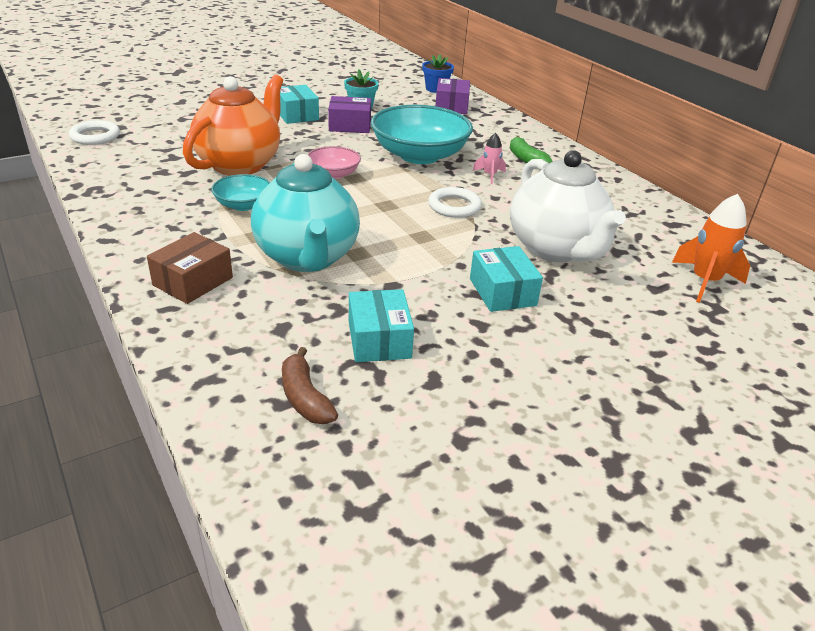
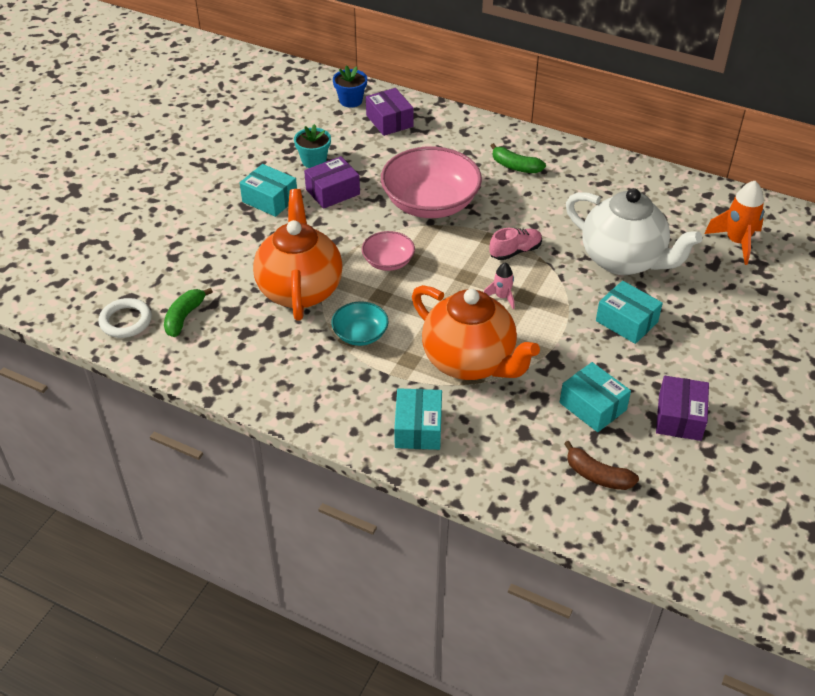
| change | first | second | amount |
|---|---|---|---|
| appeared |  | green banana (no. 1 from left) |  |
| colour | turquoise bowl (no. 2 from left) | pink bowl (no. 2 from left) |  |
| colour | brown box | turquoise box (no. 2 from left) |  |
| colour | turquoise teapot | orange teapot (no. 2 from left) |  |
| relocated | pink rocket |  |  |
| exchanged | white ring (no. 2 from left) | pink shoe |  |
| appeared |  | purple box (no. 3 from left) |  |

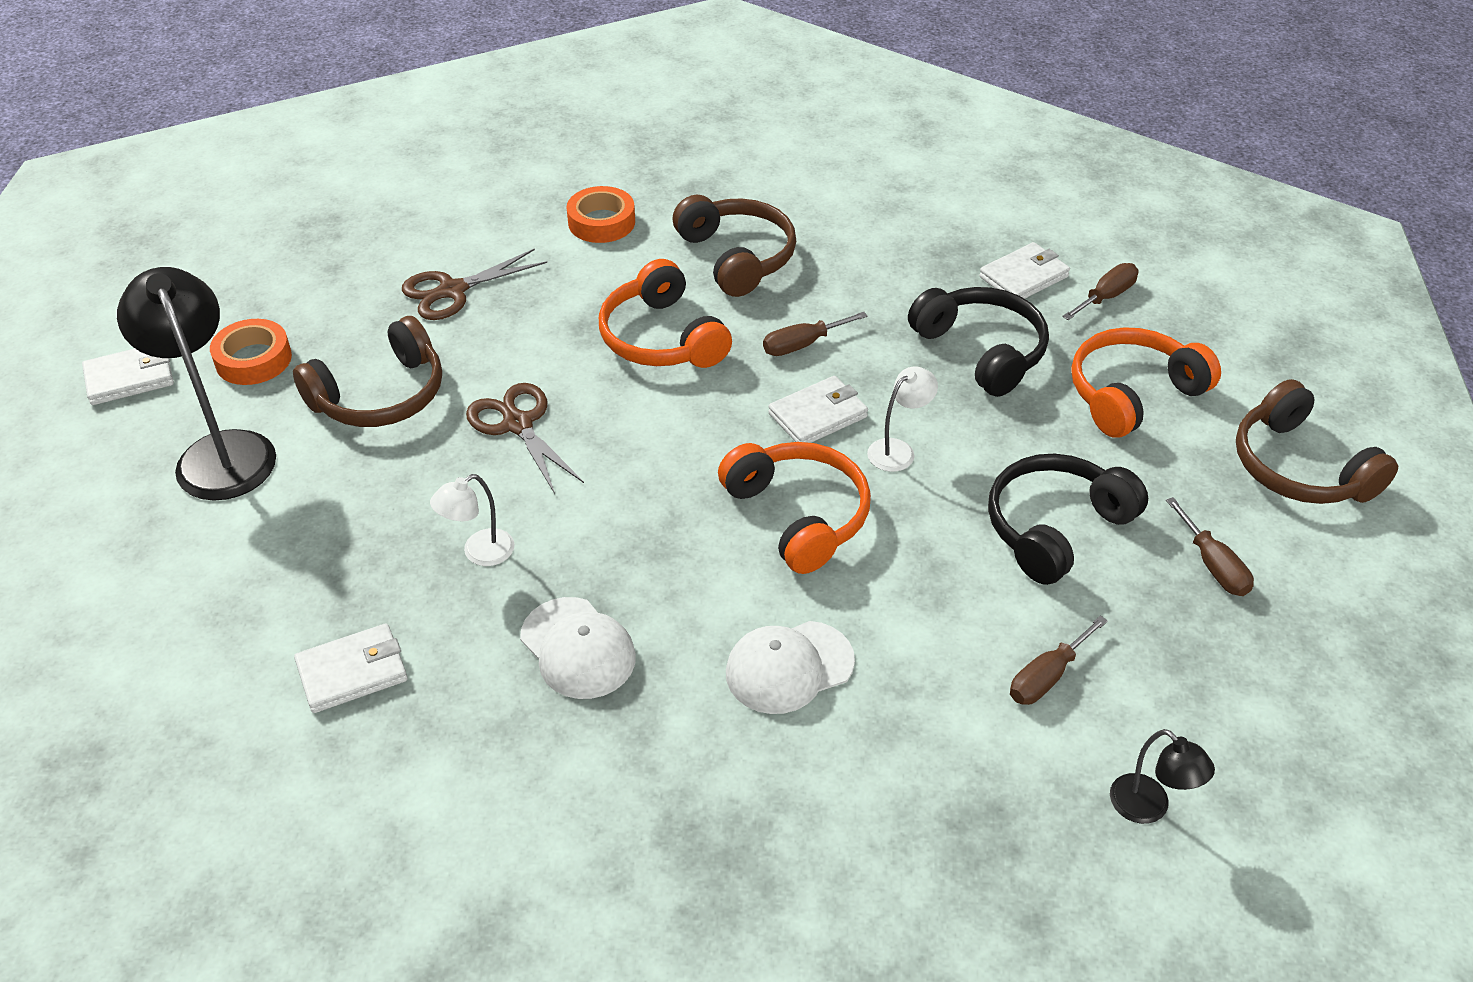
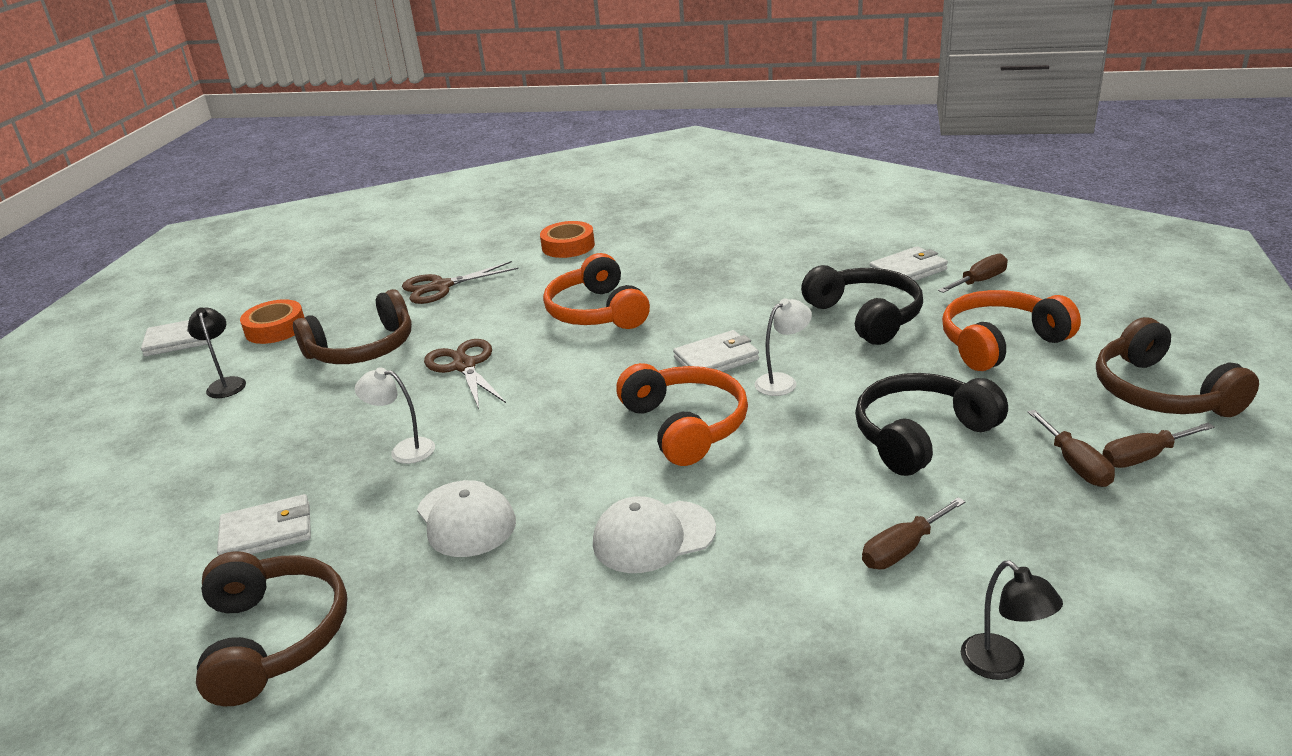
| change | first | second | amount |
|---|---|---|---|
| size | black lamp (no. 1 from left) |  | x0.48 |
| relocated | brown headphones (no. 2 from left in the first image) | brown headphones (no. 1 from left) |  |
| spun | white lamp (no. 1 from left) |  | 45 degrees clockwise |
| relocated | brown screwdriver (no. 1 from left in the first image) | brown screwdriver (no. 4 from left) |  |

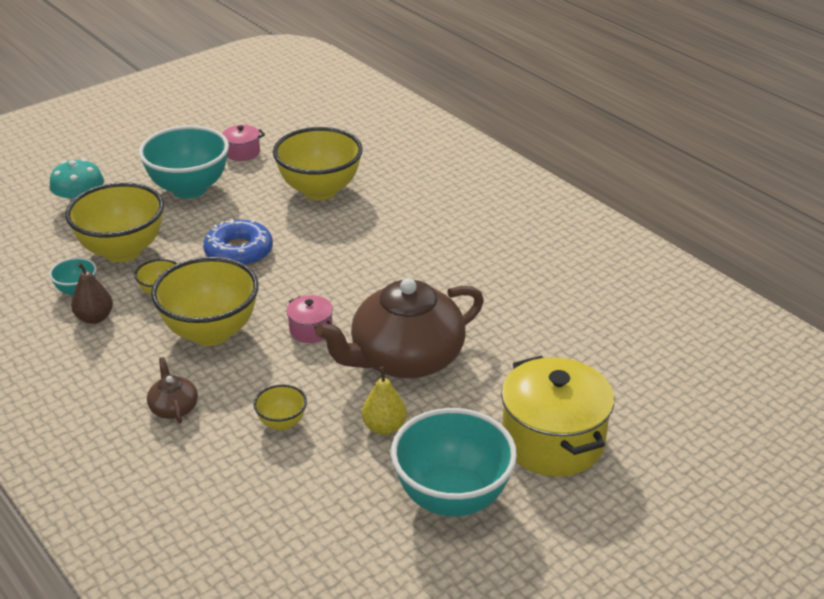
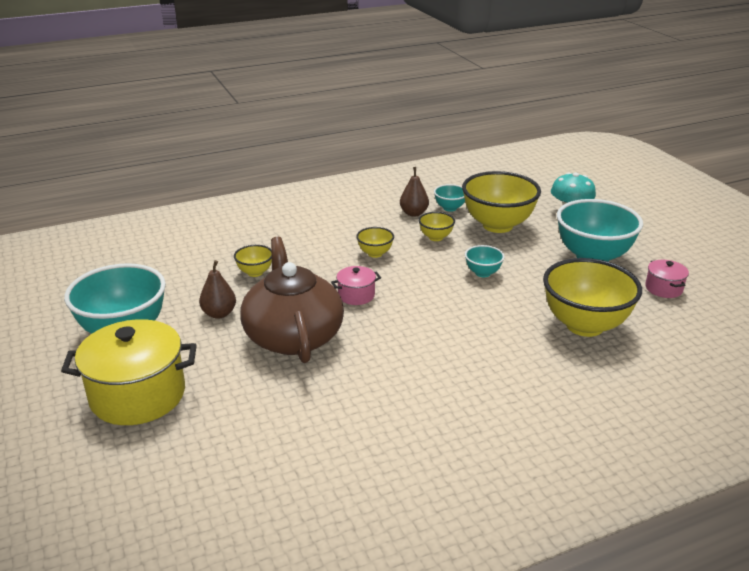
| change | first | second | amount |
|---|---|---|---|
| colour | yellow pear | brown pear (no. 1 from left) |  |
| size | yellow bowl (no. 3 from left in the first image) | yellow bowl (no. 2 from left) | x0.46 |
| exchanged | blue donut | turquoise bowl (no. 3 from left) |  |
| missing | brown teapot (no. 1 from left) |  |  |

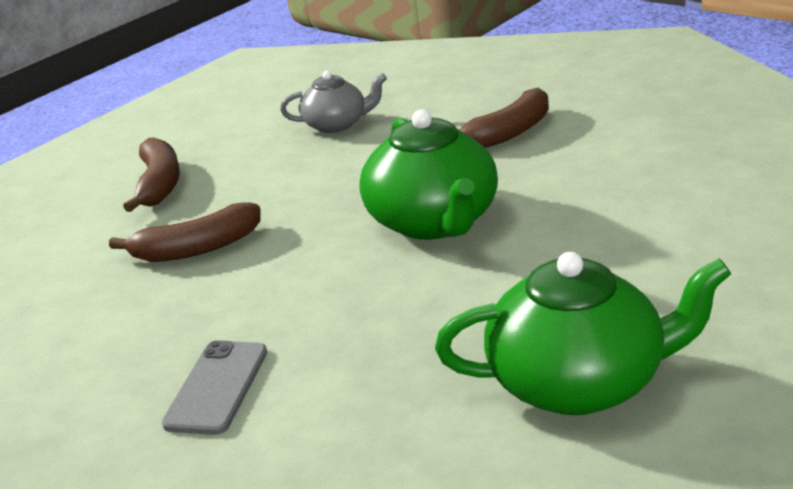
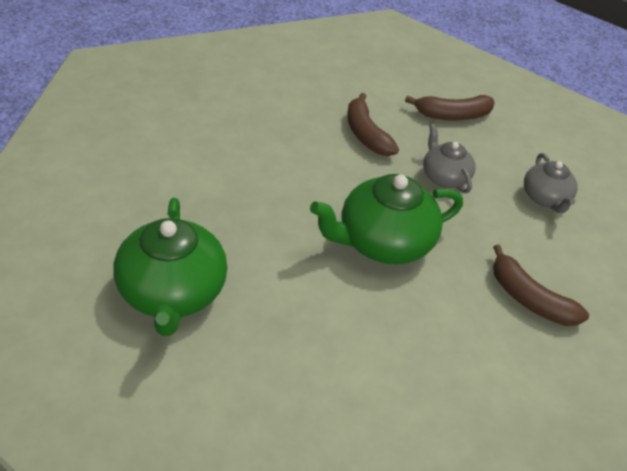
| change | first | second | amount |
|---|---|---|---|
| appeared |  | grey teapot (no. 1 from left) |  |
| missing | grey phone |  |  |

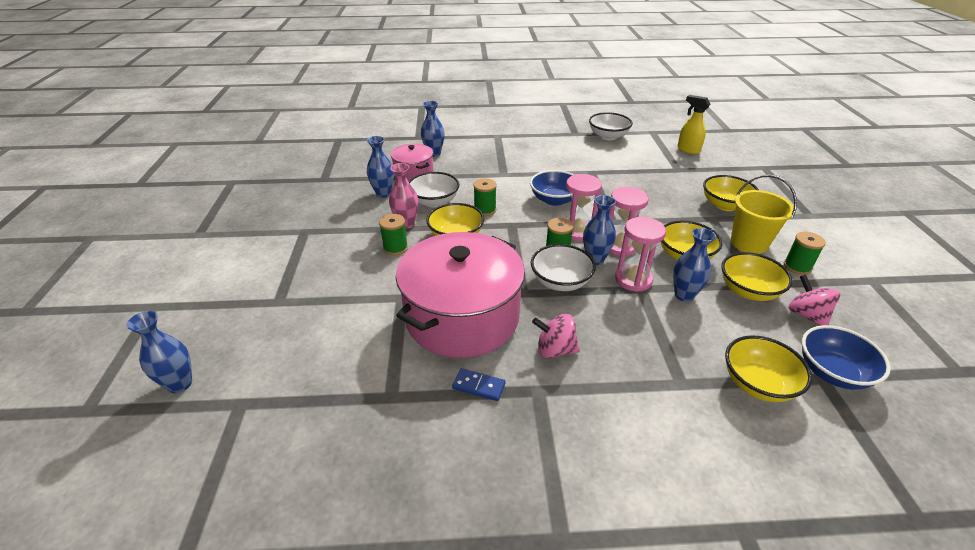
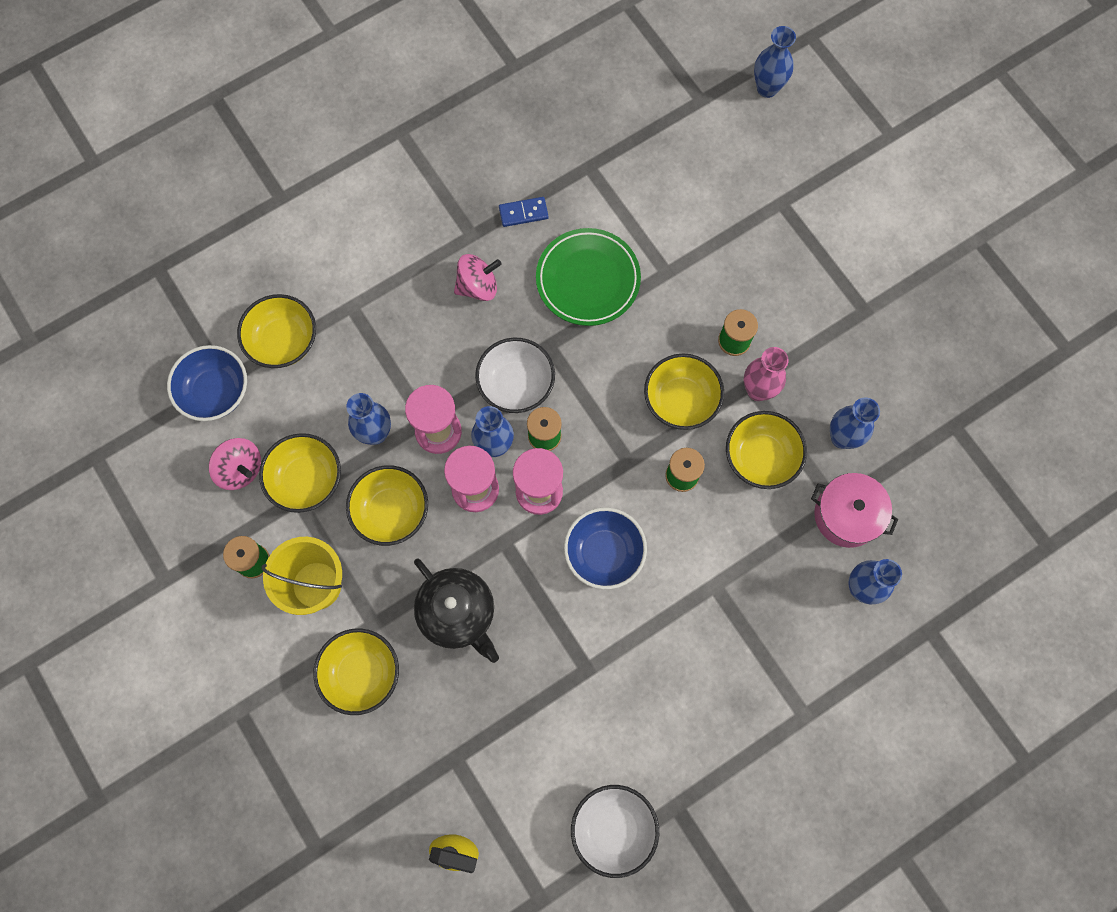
| change | first | second | amount |
|---|---|---|---|
| appeared |  | black teapot |  |
| exchanged | pink pot (no. 2 from left) | green plate |  |
| colour | white bowl (no. 1 from left) | yellow bowl (no. 6 from left) |  |

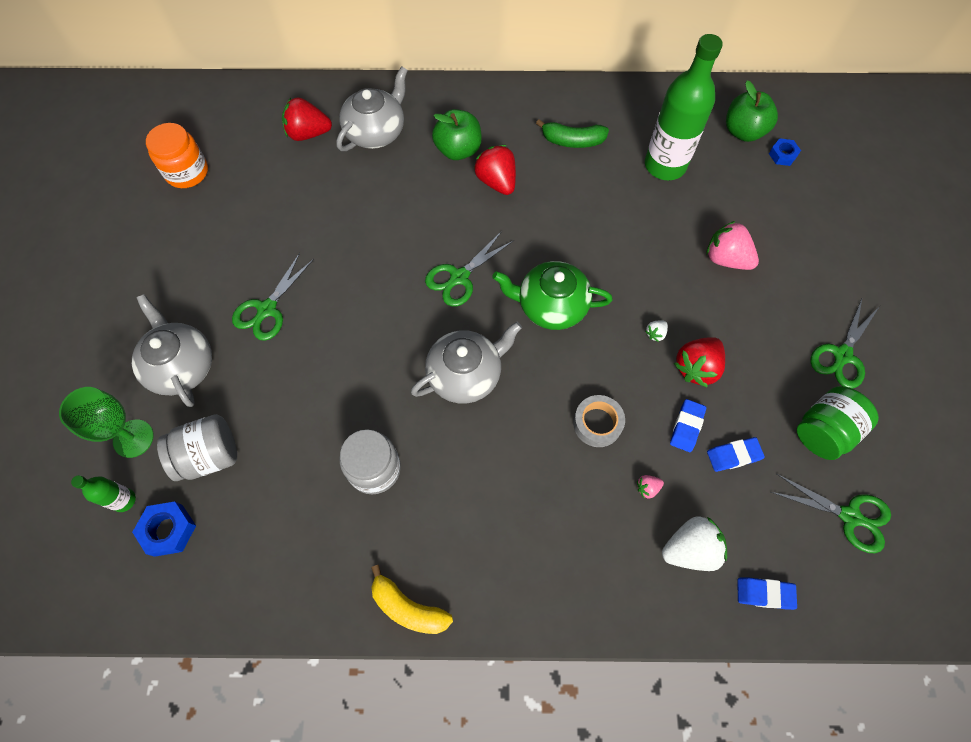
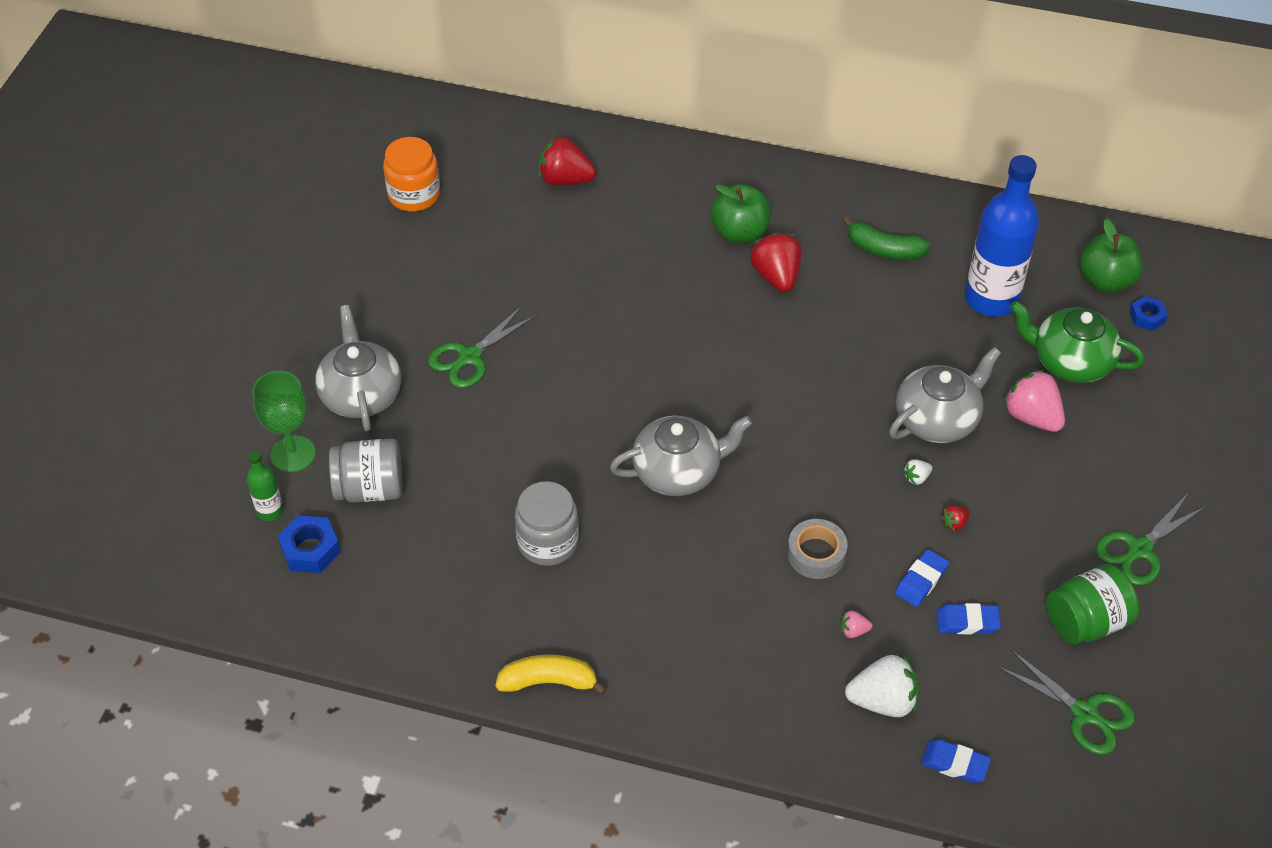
| change | first | second | amount |
|---|---|---|---|
| spun | yellow banana |  | 135 degrees clockwise |
| relocated | grey teapot (no. 2 from left in the first image) | grey teapot (no. 3 from left) |  |
| size | red strawberry (no. 3 from left) |  | x0.46 |
| colour | green bottle (no. 2 from left) | blue bottle |  |
| relocated | green teapot |  |  |
| missing | green scissors (no. 2 from left) |  |  |

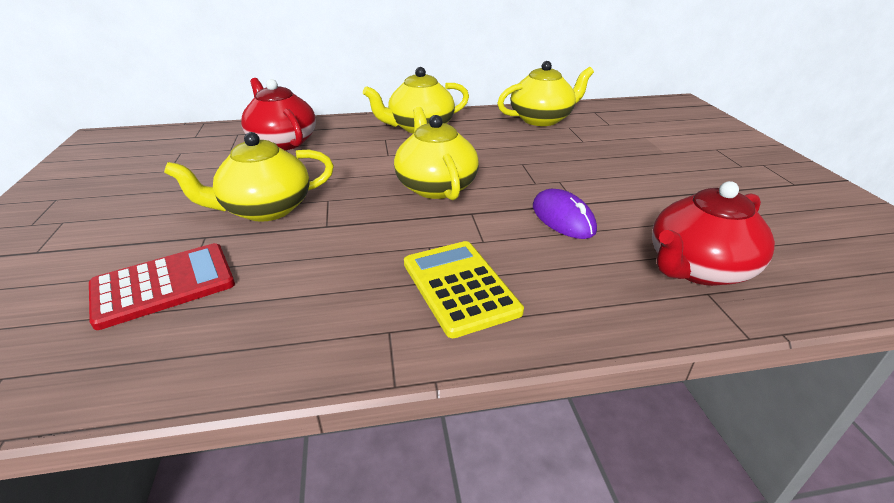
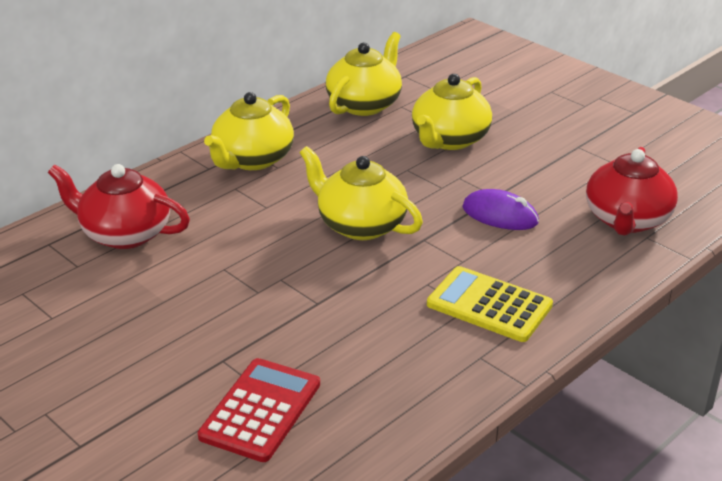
| change | first | second | amount |
|---|---|---|---|
| relocated | yellow teapot (no. 1 from left in the first image) | yellow teapot (no. 4 from left) |  |

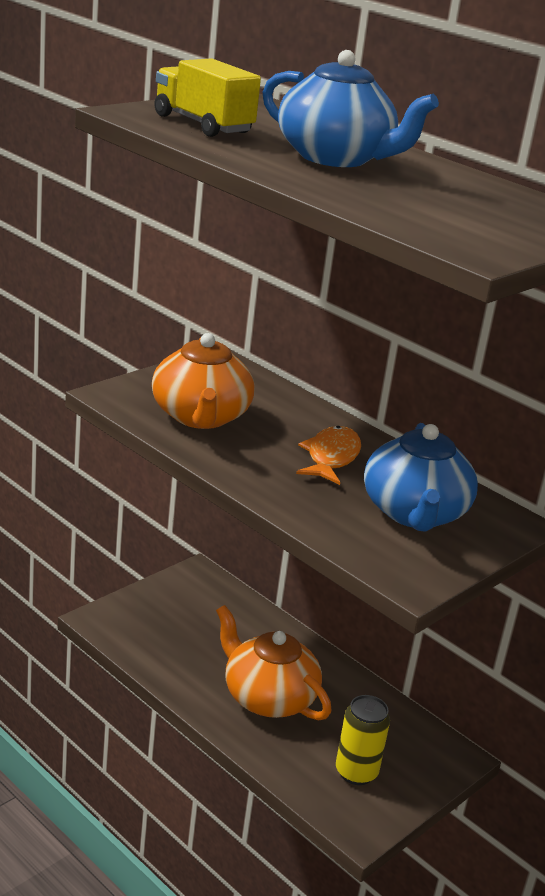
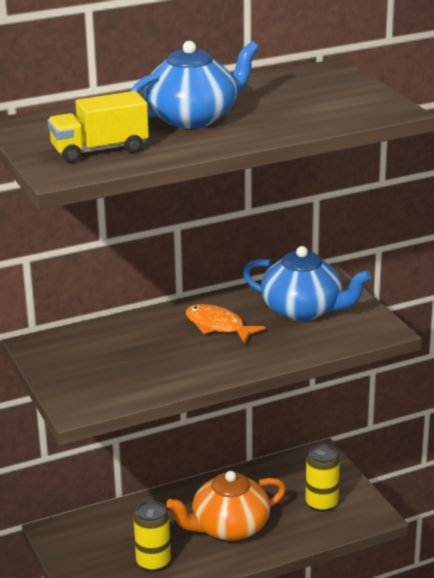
| change | first | second | amount |
|---|---|---|---|
| appeared |  | yellow can (no. 1 from left) |  |
| missing | orange teapot (no. 1 from left) |  |  |

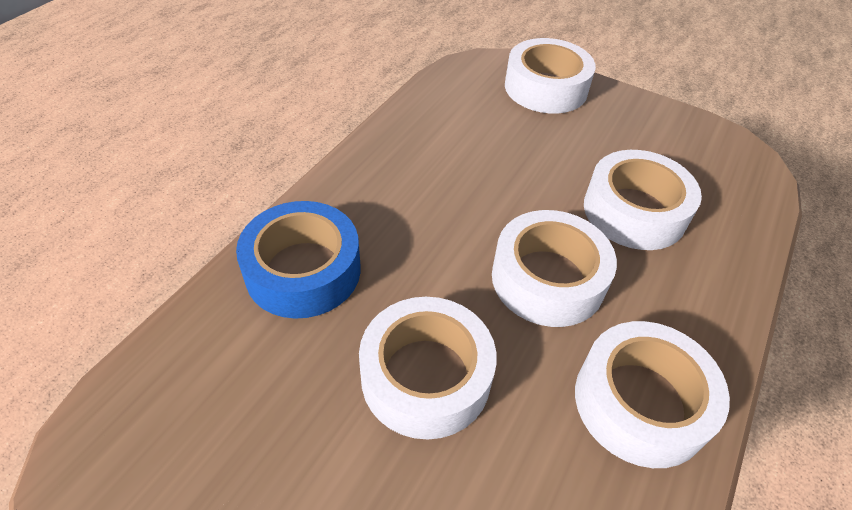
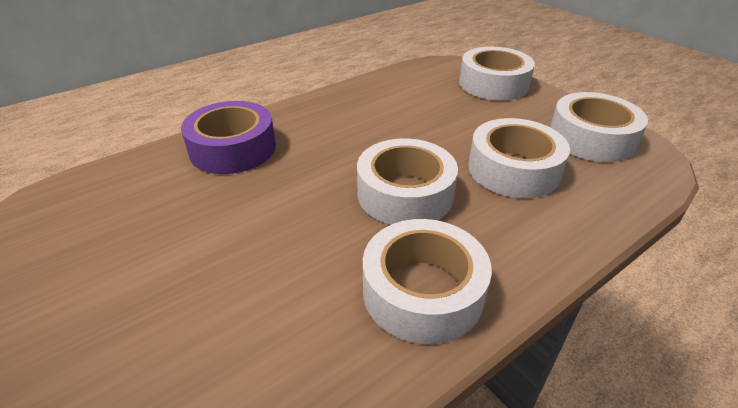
| change | first | second | amount |
|---|---|---|---|
| colour | blue tape | purple tape |  |
| relocated | white tape (no. 1 from left in the first image) | white tape (no. 5 from left) |  |

